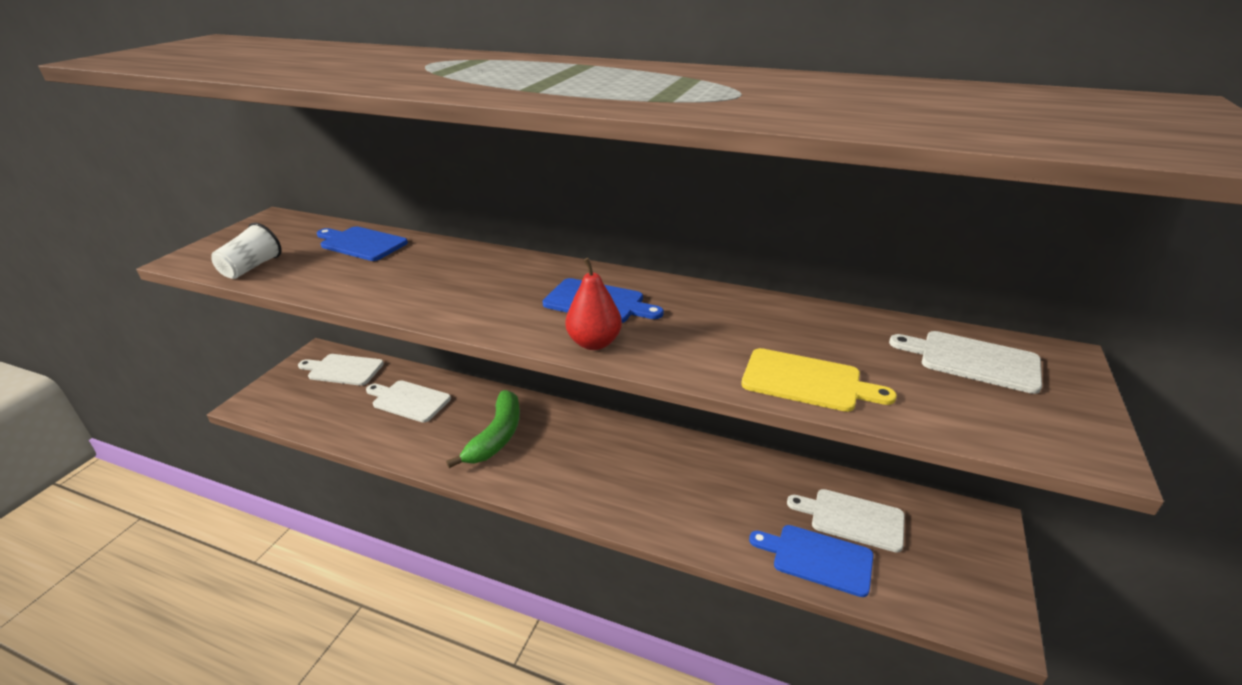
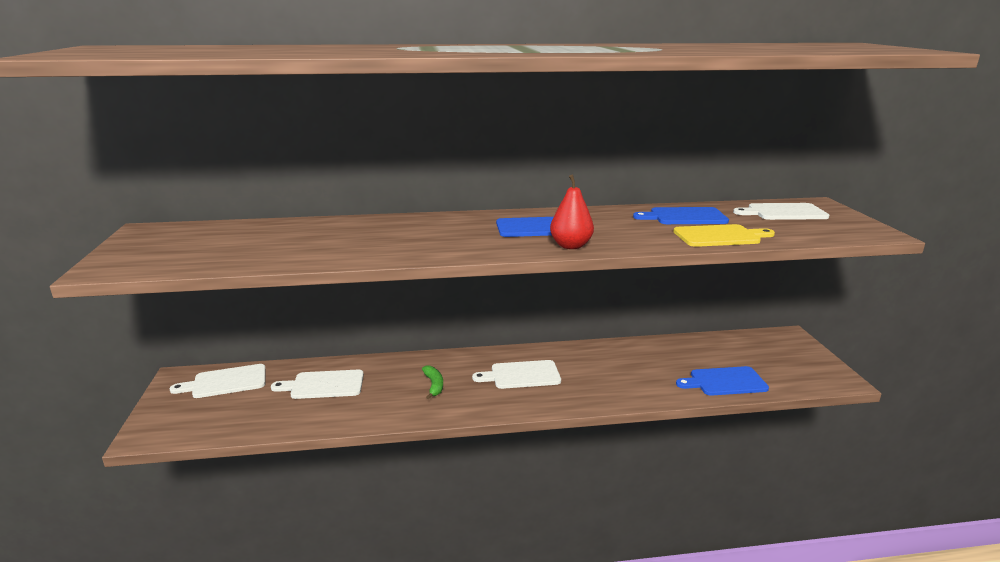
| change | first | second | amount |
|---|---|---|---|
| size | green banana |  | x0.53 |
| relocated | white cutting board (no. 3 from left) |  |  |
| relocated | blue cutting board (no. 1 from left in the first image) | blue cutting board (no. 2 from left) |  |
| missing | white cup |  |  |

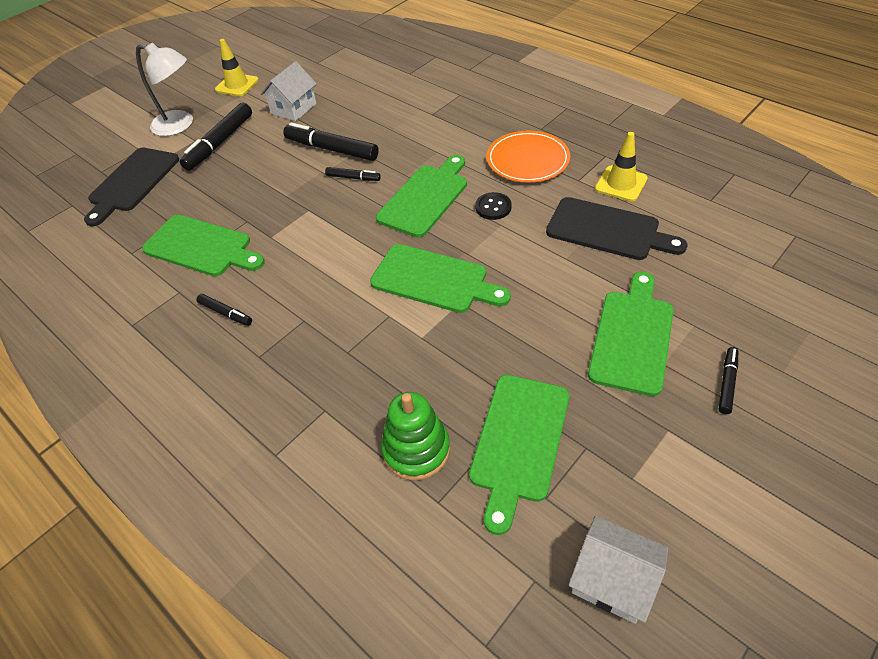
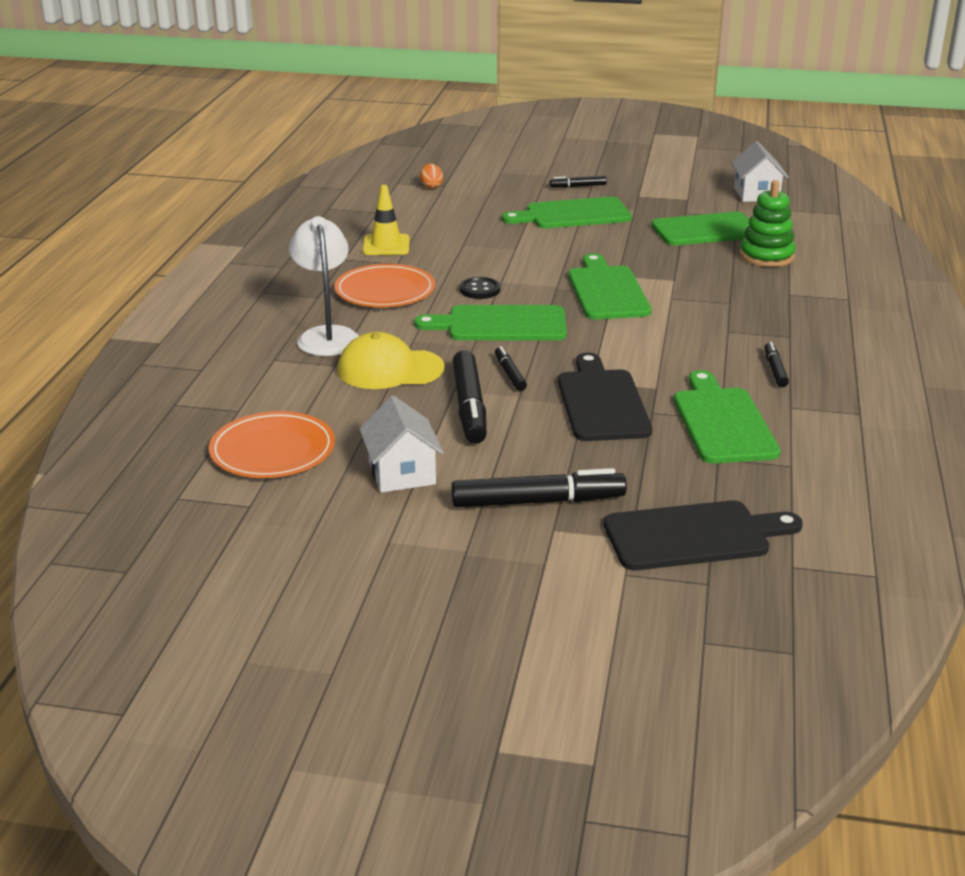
| change | first | second | amount |
|---|---|---|---|
| appeared |  | orange plate (no. 1 from left) |  |
| relocated | white lamp |  |  |
| appeared |  | yellow cap |  |
| spun | white house (no. 1 from left) |  | 75 degrees clockwise |
| appeared |  | orange egg |  |
| relocated | black cutting board (no. 2 from left in the first image) | black cutting board (no. 1 from left) |  |
| missing | yellow traffic cone (no. 1 from left) |  |  |

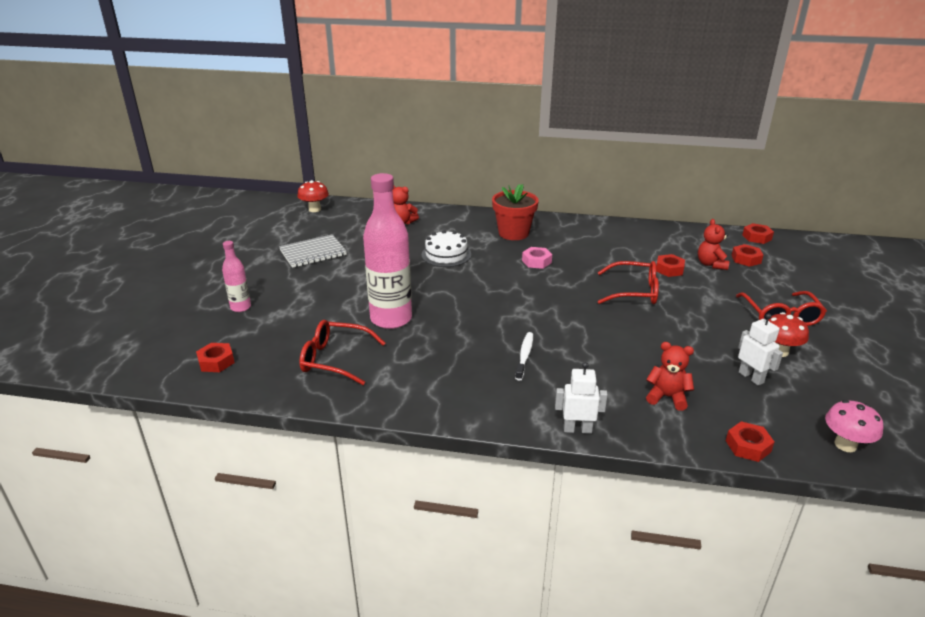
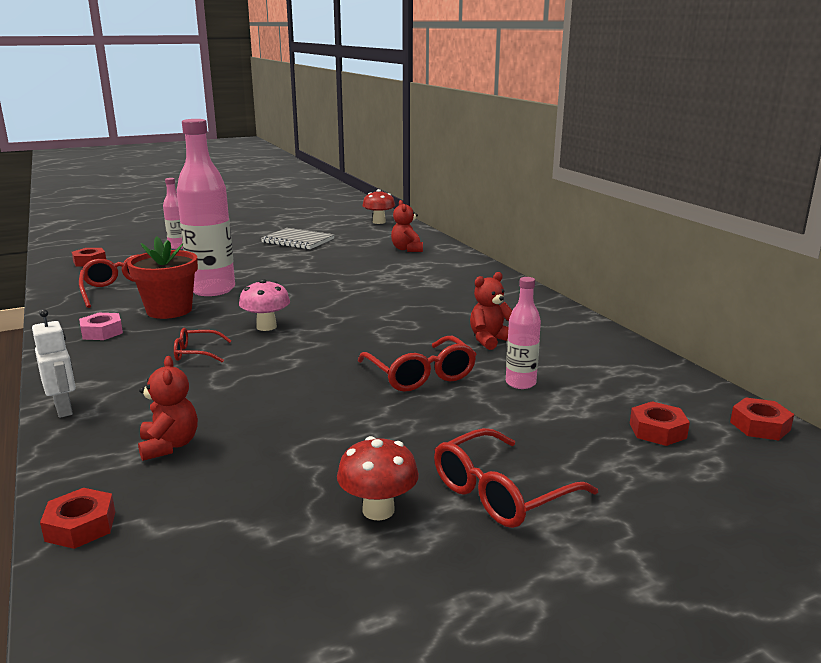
| change | first | second | amount |
|---|---|---|---|
| relocated | pink nut |  |  |
| relocated | red flower pot |  |  |
| exchanged | white toothbrush | red glasses (no. 2 from left) |  |
| relocated | pink mushroom |  |  |
| relocated | red teddy bear (no. 3 from left) |  |  |
| exchanged | red nut (no. 2 from left) | pink bottle (no. 3 from left) |  |
| missing | white cake |  |  |
| missing | white robot (no. 2 from left) |  |  |

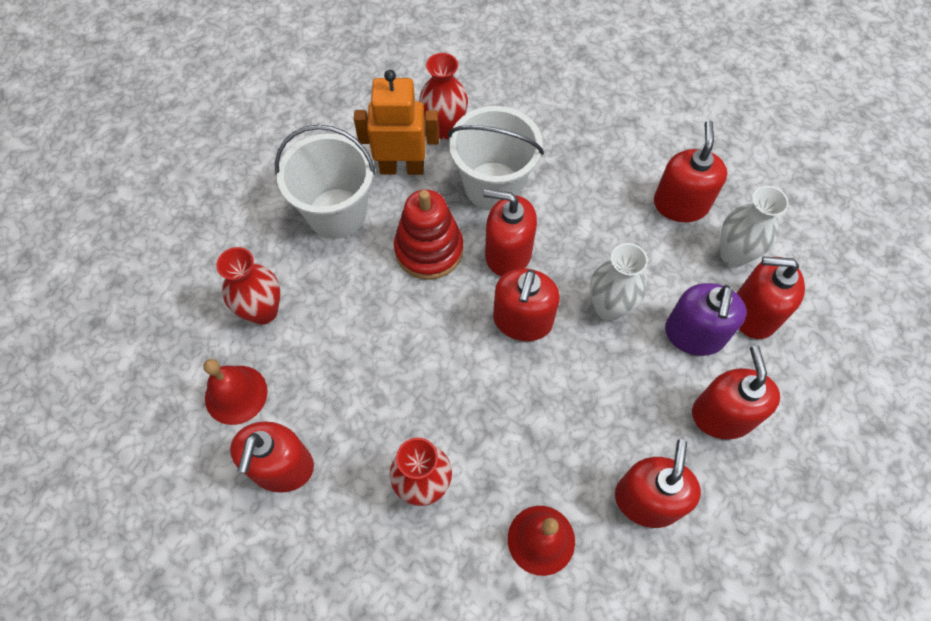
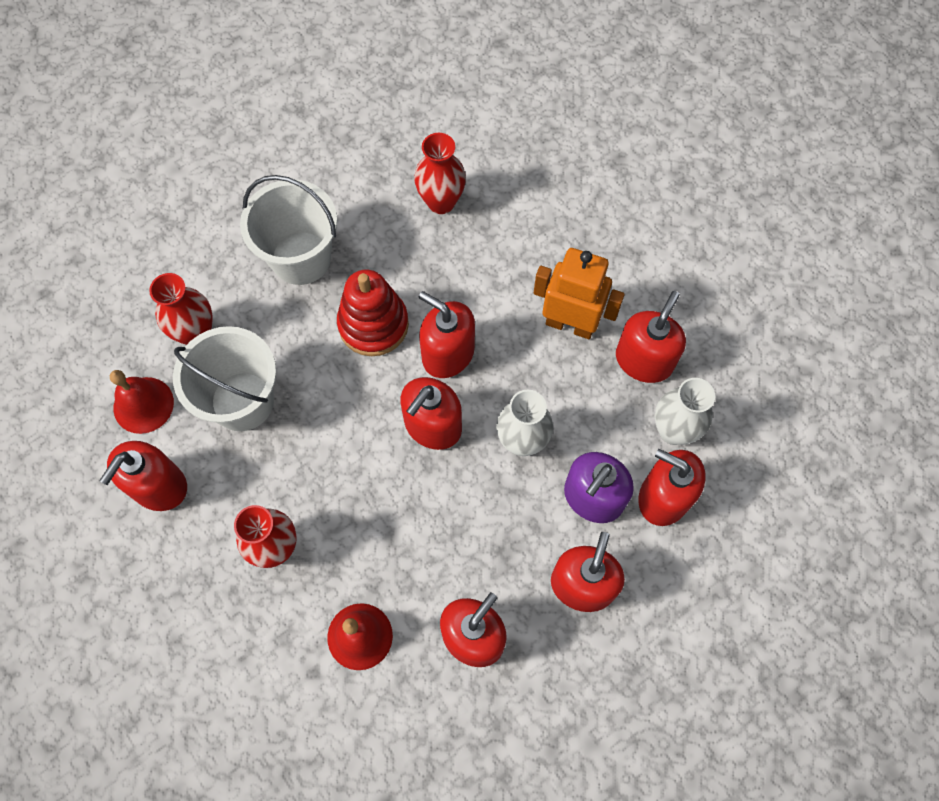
| change | first | second | amount |
|---|---|---|---|
| relocated | white bucket (no. 2 from left in the first image) | white bucket (no. 1 from left) |  |
| relocated | orange robot |  |  |

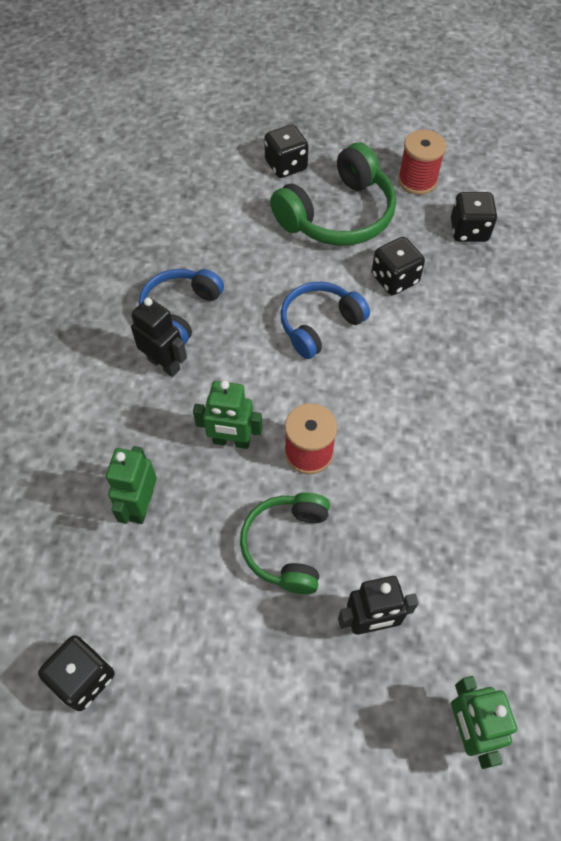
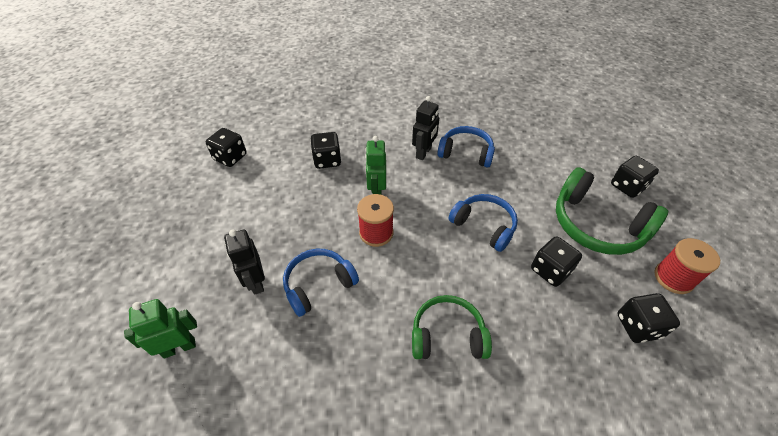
| change | first | second | amount |
|---|---|---|---|
| appeared |  | blue headphones (no. 1 from left) |  |
| exchanged | green robot (no. 1 from left) | black dice (no. 2 from left) |  |
| relocated | green headphones (no. 1 from left) |  |  |

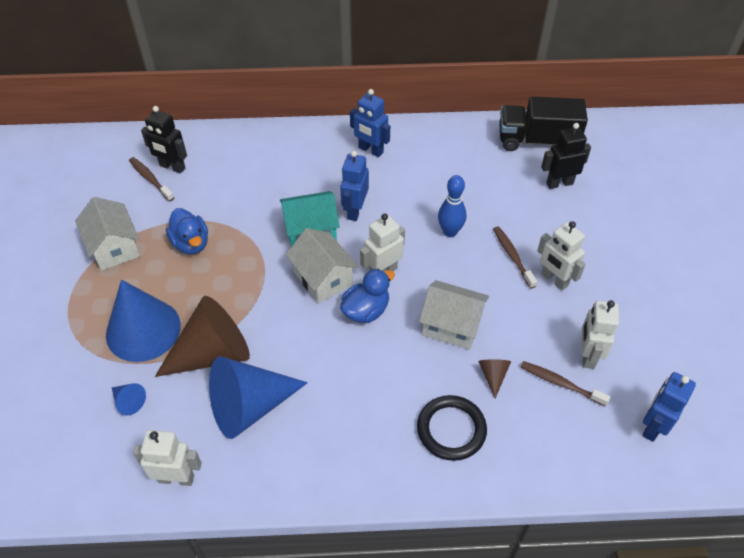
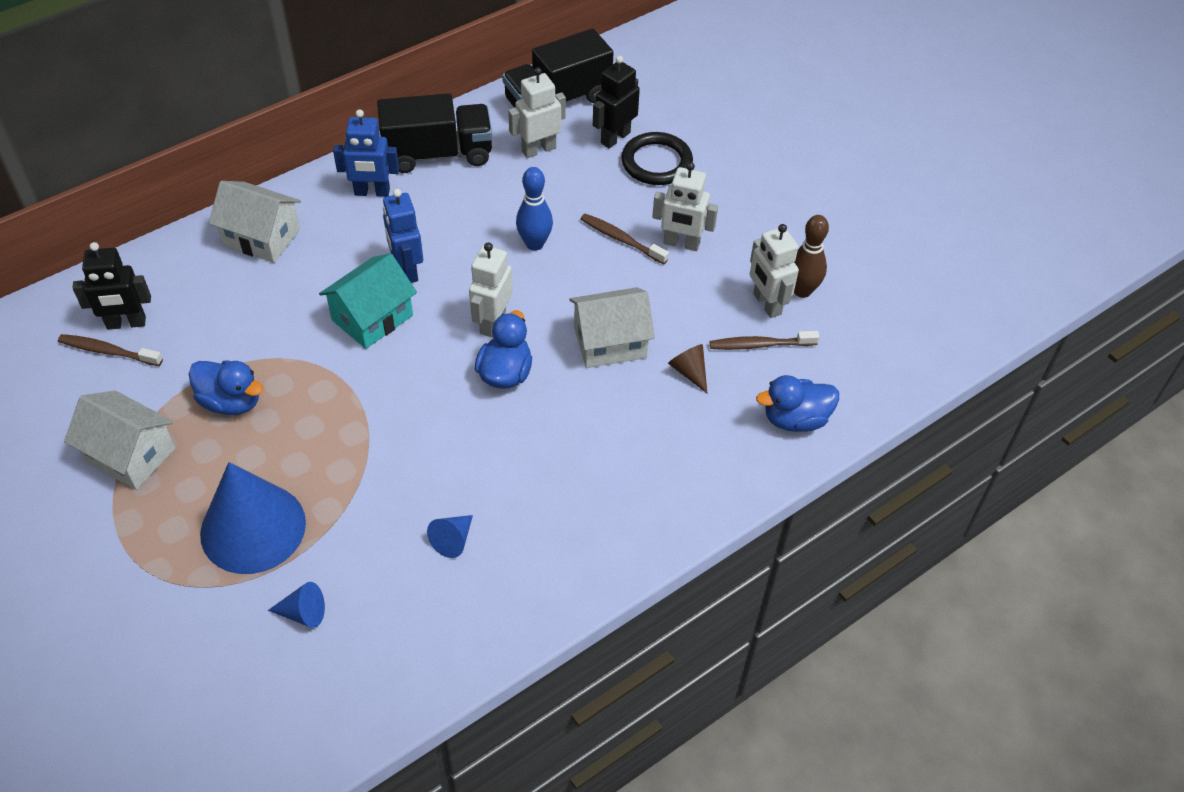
| change | first | second | amount |
|---|---|---|---|
| relocated | white house (no. 2 from left) |  |  |
| appeared |  | black truck (no. 1 from left) |  |
| size | blue cone (no. 3 from left) |  | x0.42 |
| relocated | white robot (no. 1 from left in the first image) | white robot (no. 2 from left) |  |
| relocated | black ring |  |  |
| appeared |  | blue duck (no. 3 from left) |  |
| appeared |  | brown bowling pin |  |
| missing | brown cone (no. 1 from left) |  |  |
| missing | blue robot (no. 3 from left) |  |  |

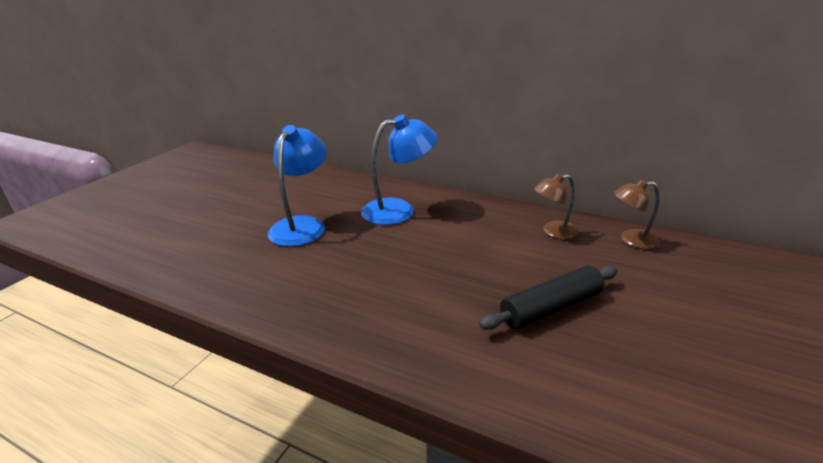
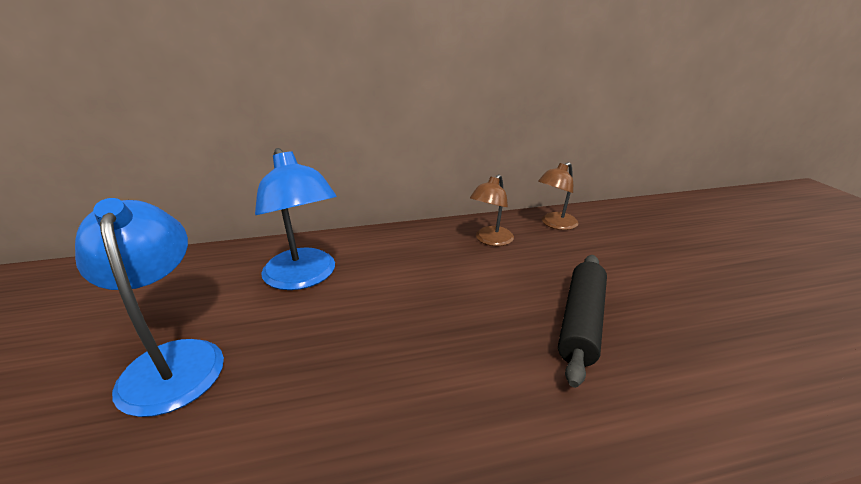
| change | first | second | amount |
|---|---|---|---|
| spun | blue lamp (no. 2 from left) |  | 120 degrees clockwise |

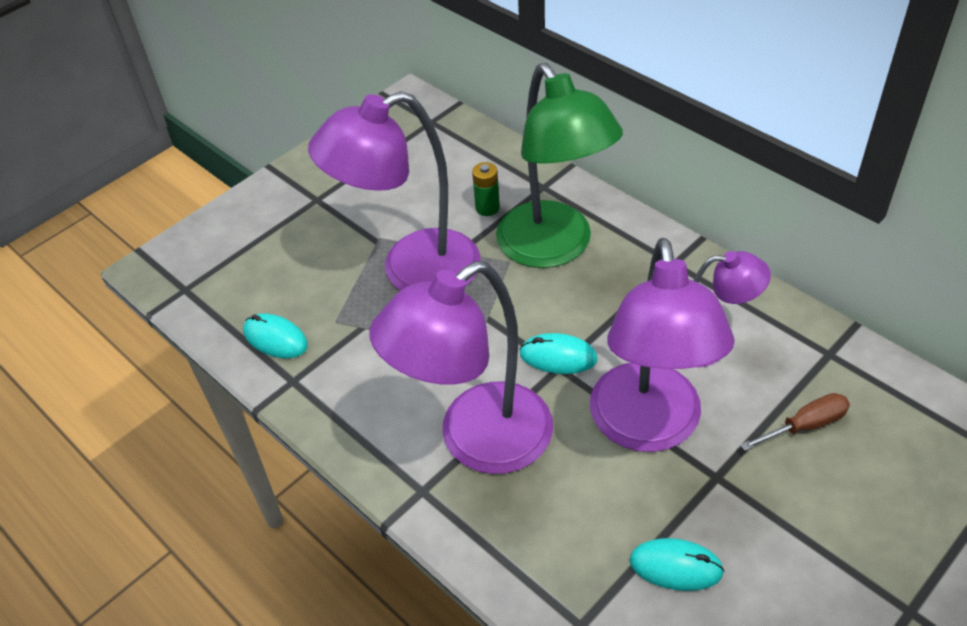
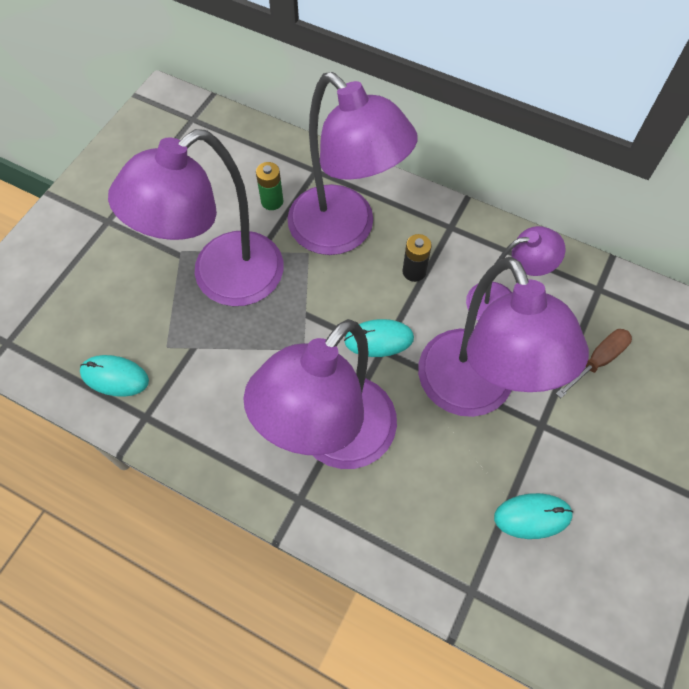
| change | first | second | amount |
|---|---|---|---|
| colour | green lamp | purple lamp (no. 3 from left) |  |
| appeared |  | black battery |  |

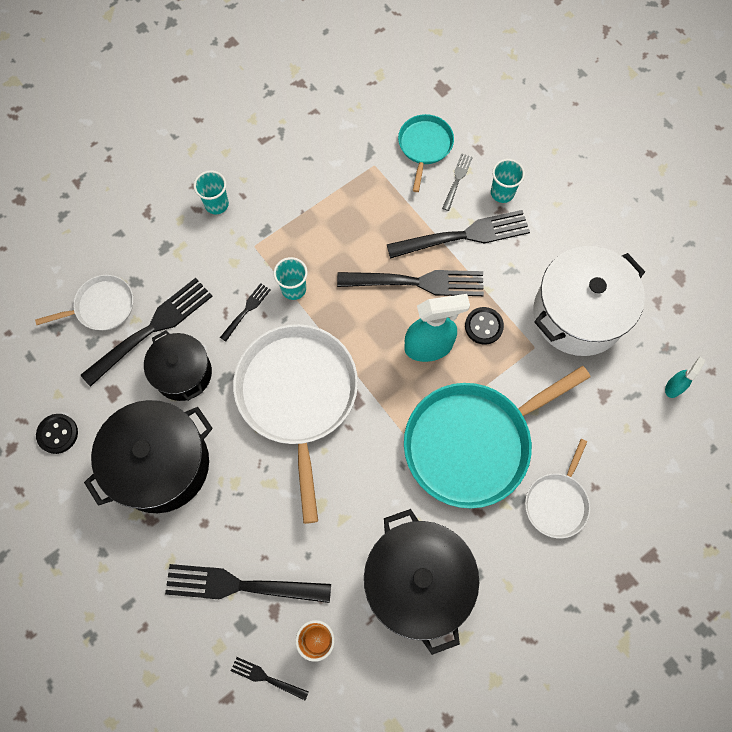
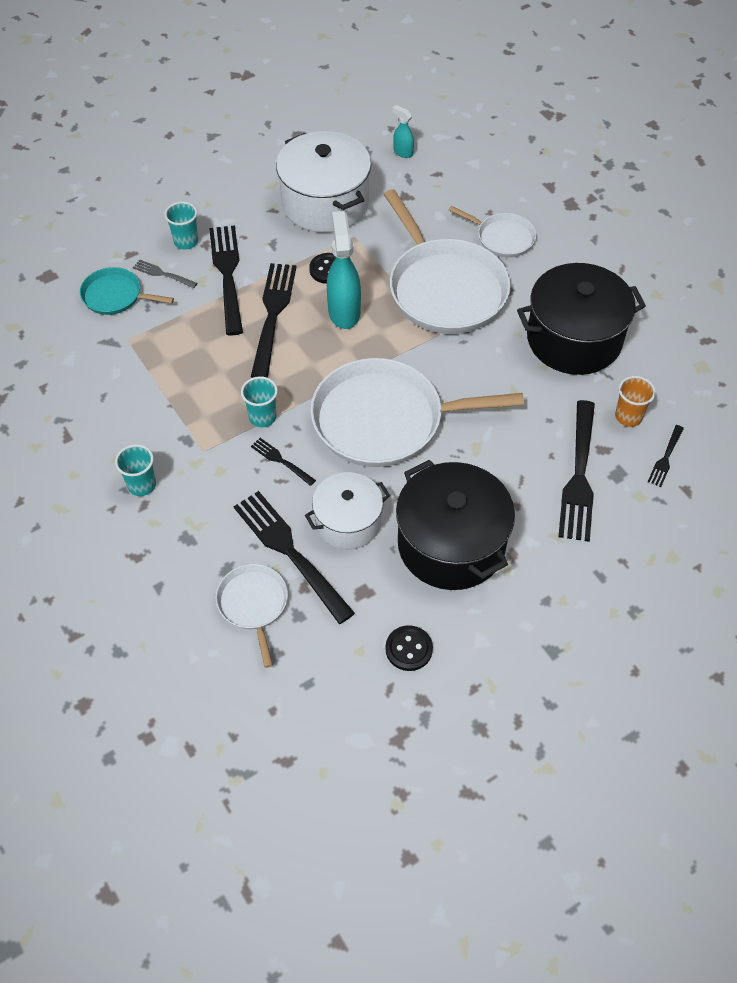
| change | first | second | amount |
|---|---|---|---|
| colour | black pot (no. 2 from left) | white pot (no. 2 from left) |  |
| colour | turquoise pan (no. 2 from left) | white pan (no. 3 from left) |  |

